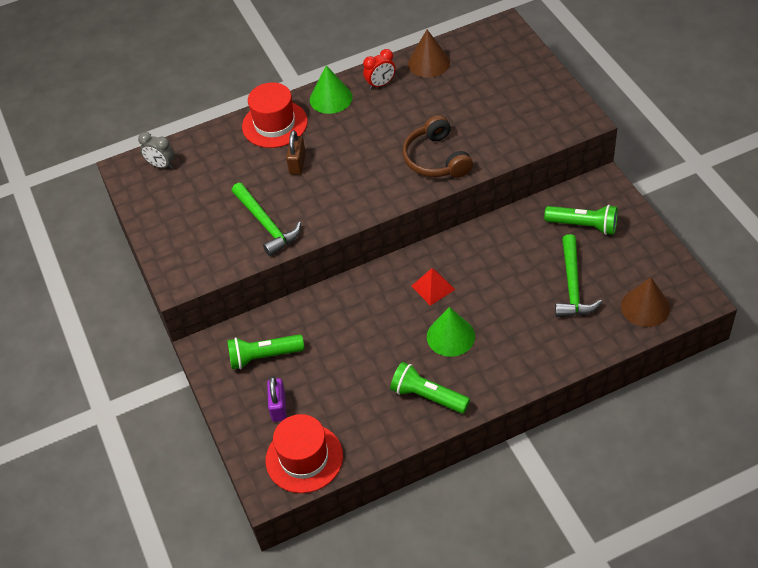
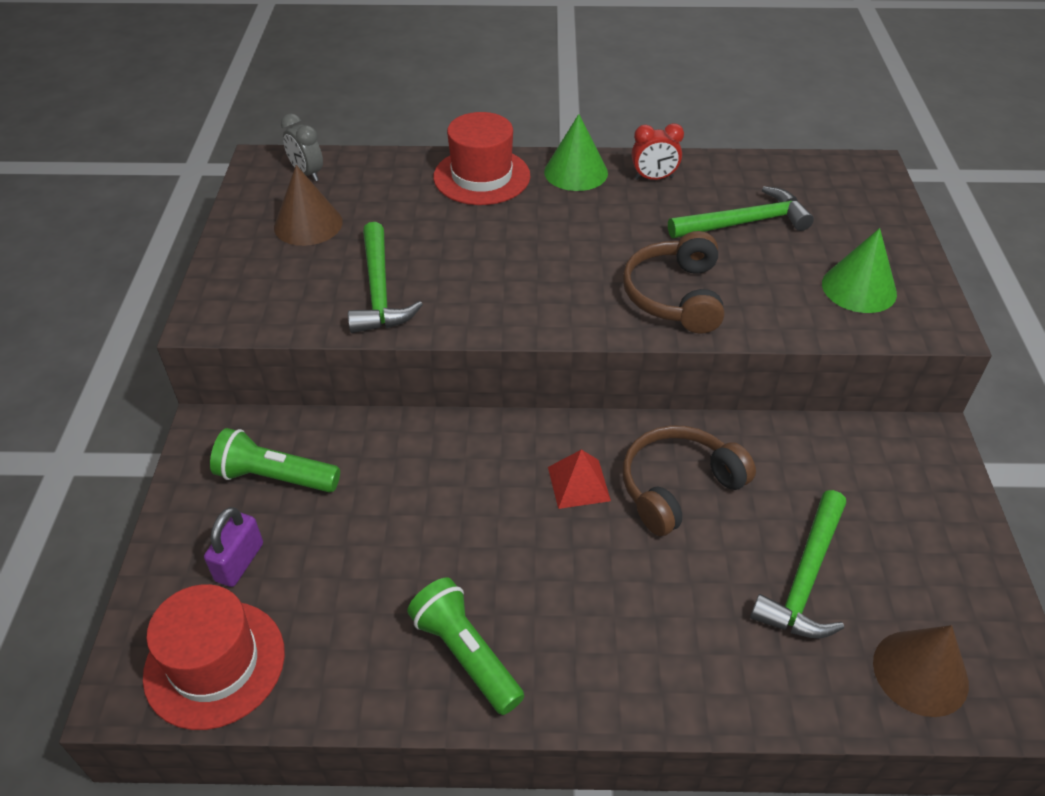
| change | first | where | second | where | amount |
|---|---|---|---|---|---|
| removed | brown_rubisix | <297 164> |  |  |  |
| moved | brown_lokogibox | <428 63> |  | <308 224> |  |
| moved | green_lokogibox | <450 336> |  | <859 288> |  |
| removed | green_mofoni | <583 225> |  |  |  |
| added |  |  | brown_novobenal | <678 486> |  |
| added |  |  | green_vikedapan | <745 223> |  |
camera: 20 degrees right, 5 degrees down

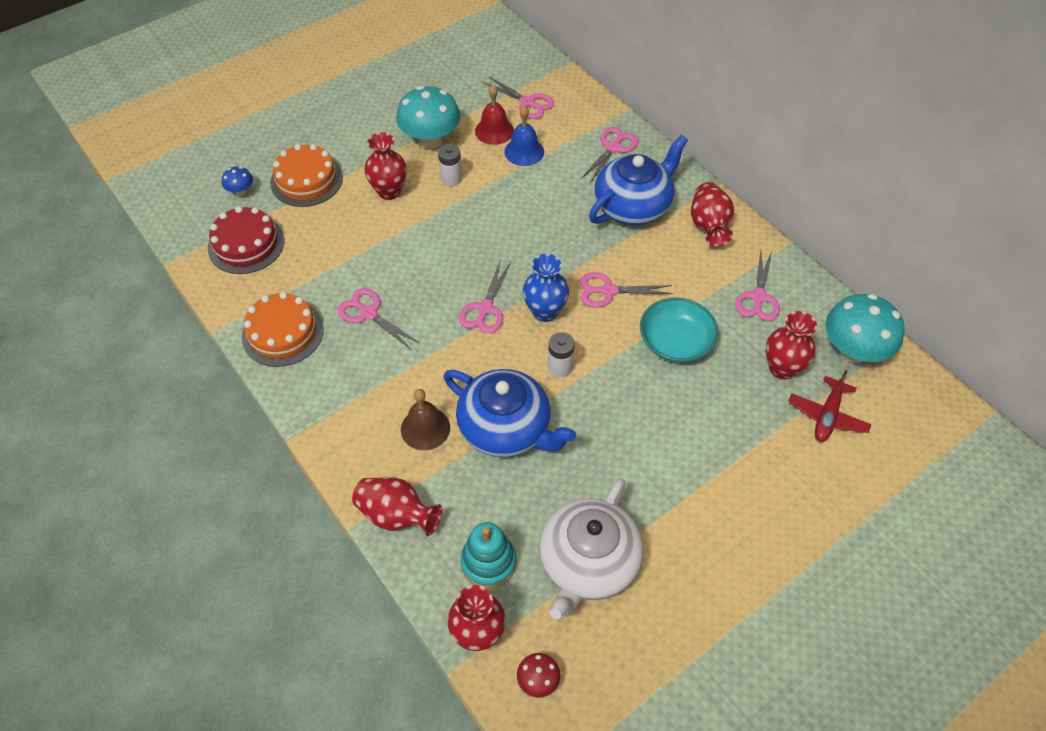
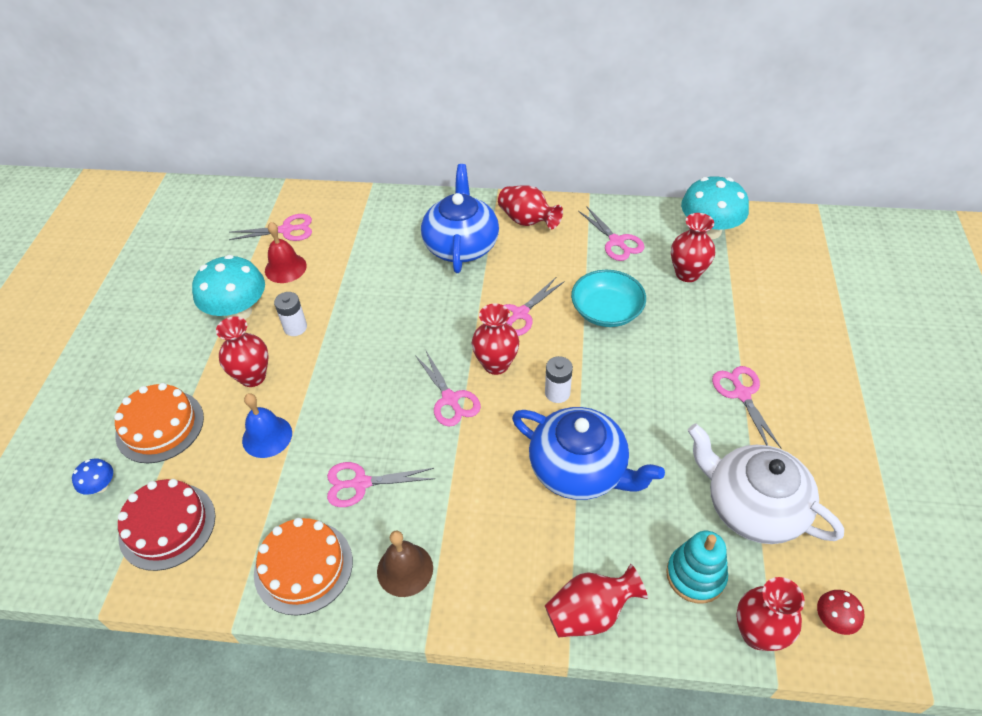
| change | first | where | second | where | amount |
|---|---|---|---|---|---|
| moved | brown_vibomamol | <425 428> |  | <405 569> |  |
| turned | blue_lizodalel | <506 429> |  | <579 469> | 45 degrees clockwise |
| moved | blue_vibomamol | <524 151> |  | <267 436> |  |
| recoloured | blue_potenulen | <545 312> | red_potenulen | <496 364> |  |
| turned | white_lizodalel | <587 563> |  | <752 506> | 150 degrees clockwise |
| moved | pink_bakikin | <613 148> |  | <742 394> |  |
| removed | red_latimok | <827 416> |  |  |  |
camera: 45 degrees left, 5 degrees down

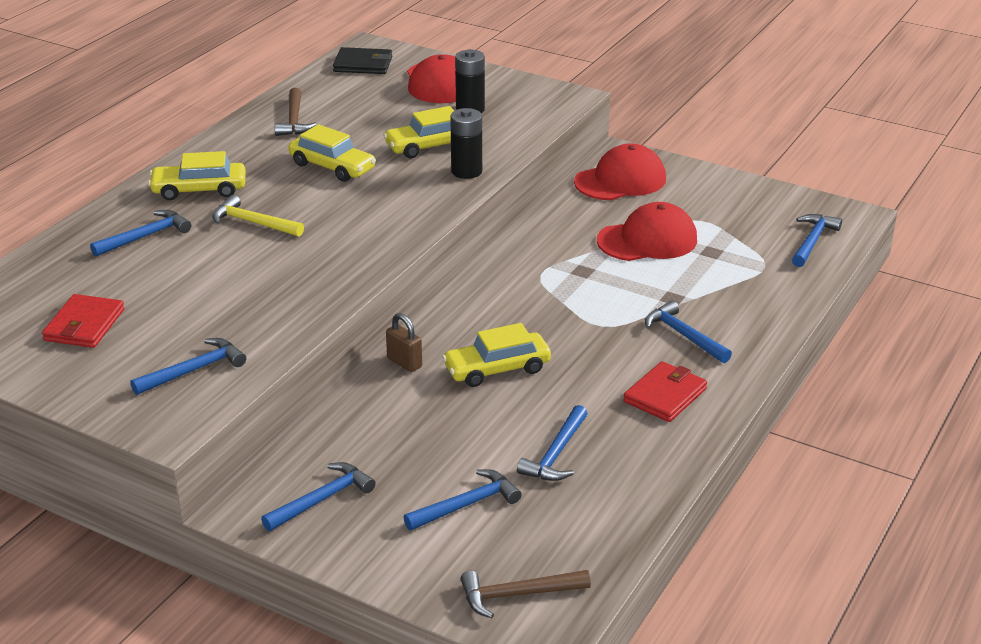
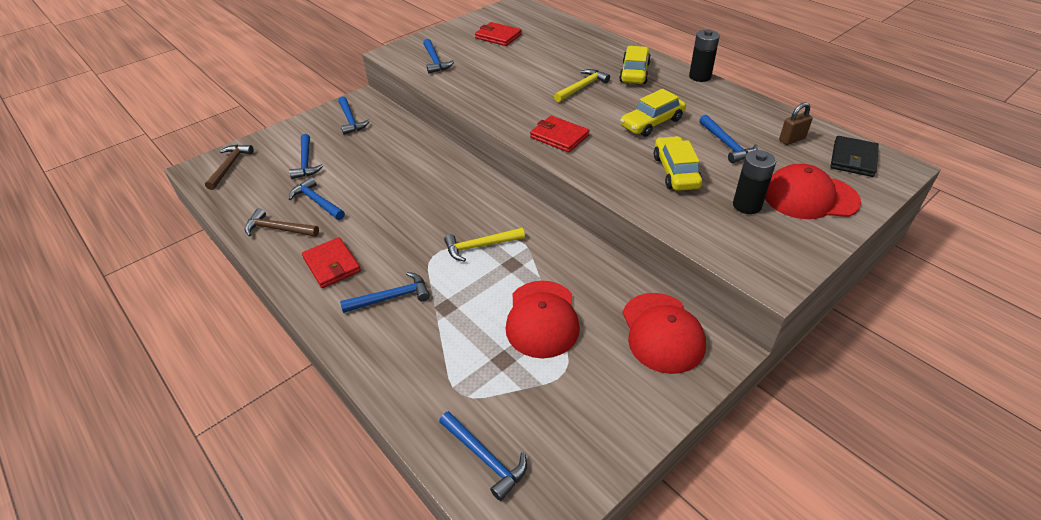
| change | first | where | second | where | amount |
|---|---|---|---|---|---|
| moved | blue_vikedapan | <145 236> |  | <726 144> |  |
| moved | brown_vikedapan | <294 120> |  | <278 229> |  |
| moved | brown_rubisix | <404 362> |  | <792 139> |  |
| removed | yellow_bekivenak | <497 369> |  |  |  |
| moved | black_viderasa | <466 171> |  | <700 76> |  |
| added |  |  | yellow_vikedapan | <480 246> |  |
| added |  |  | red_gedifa | <559 136> |  |
camera: 110 degrees right, 10 degrees up

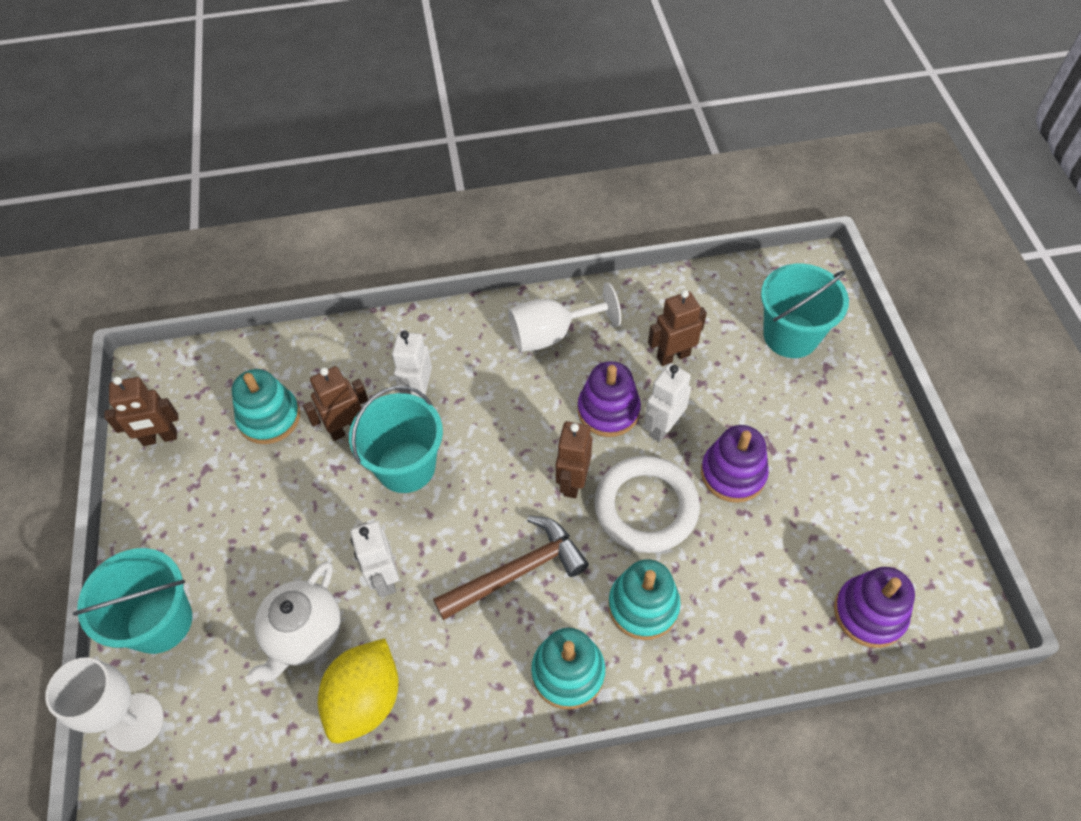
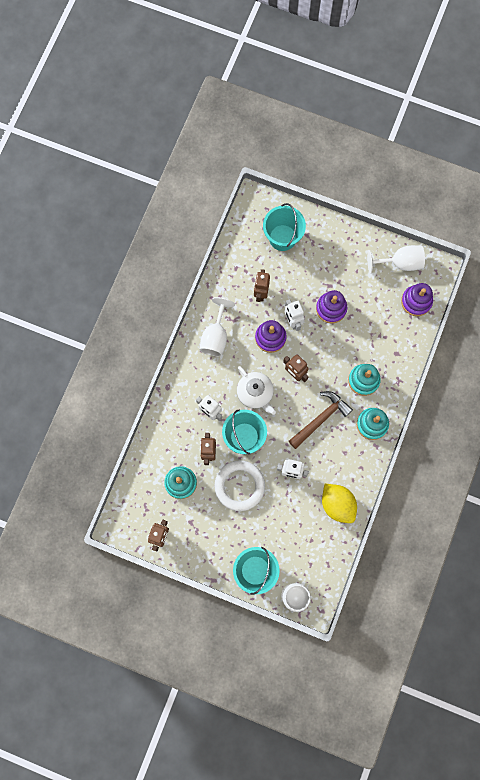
| change | first | where | second | where | amount |
|---|---|---|---|---|---|
| moved | white_lizodalel | <303 634> |  | <255 393> |  |
| turned | brown_vikedapan | <517 572> |  | <320 419> | 45 degrees clockwise |
| moved | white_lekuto | <646 507> |  | <239 486> |  |
| added |  |  | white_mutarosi | <400 263> |  |
camera: 60 degrees left, 20 degrees up

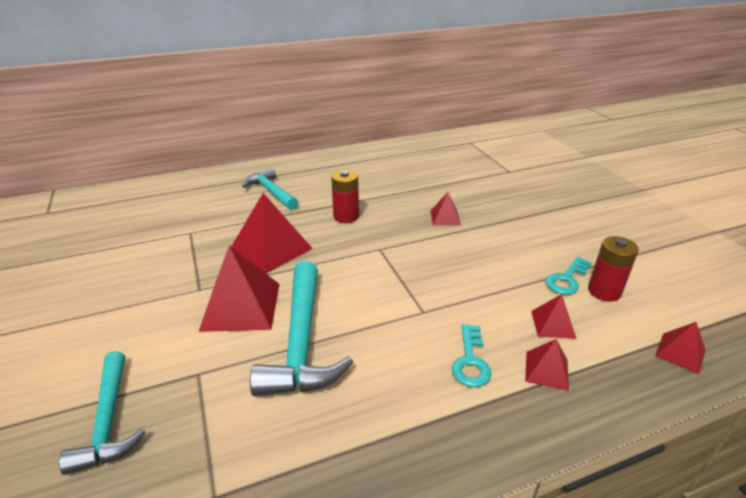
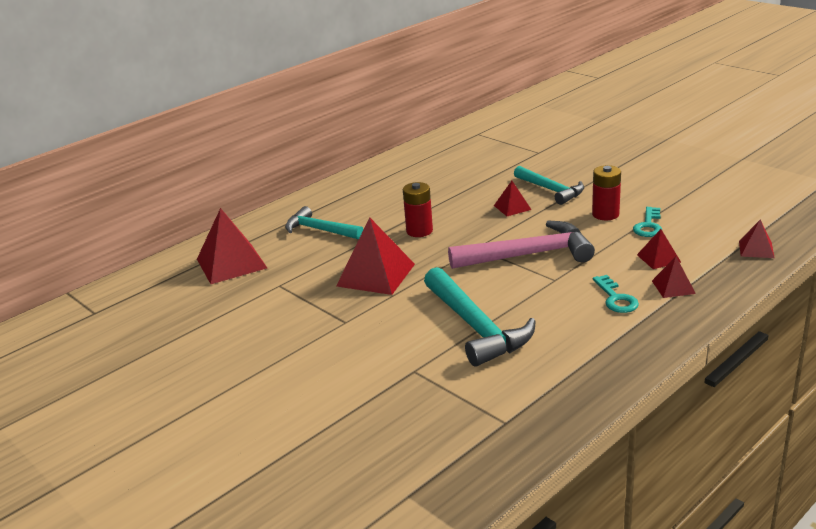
| change | first | where | second | where | amount |
|---|---|---|---|---|---|
| moved | turquoise_vikedapan | <109 421> |  | <551 190> |  |
| moved | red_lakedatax | <241 306> |  | <231 263> |  |
| moved | red_viderasa | <604 291> |  | <605 214> |  |
| added |  |  | pink_vikedapan | <529 255> |  |
camera: 20 degrees left, 5 degrees down

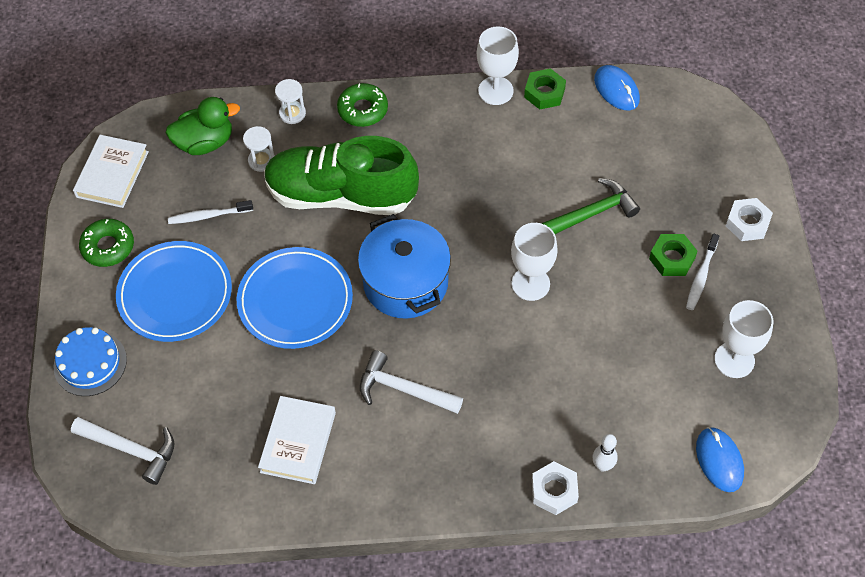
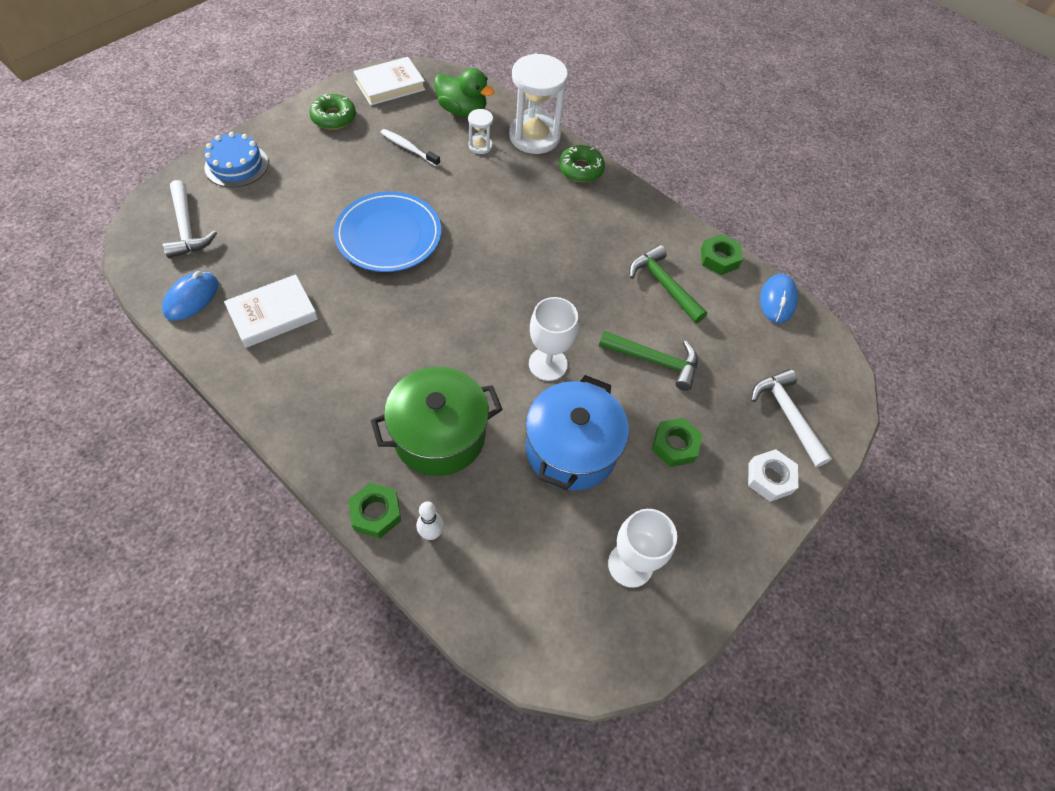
| change | first | where | second | where | amount |
|---|---|---|---|---|---|
| removed | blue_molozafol | <175 294> |  |  |  |
| removed | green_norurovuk | <341 195> |  |  |  |
| resized | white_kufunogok | <292 113> |  | <534 137> | x2.16 |
| moved | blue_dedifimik | <405 283> |  | <571 449> |  |
| moved | white_vikedapan | <403 389> |  | <787 415> |  |
| removed | white_mutarosi | <495 91> |  |  |  |
| recoloured | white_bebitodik | <554 491> | green_bebitodik | <376 513> |  |
| removed | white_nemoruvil | <701 276> |  |  |  |
| moved | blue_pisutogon | <719 460> |  | <191 298> |  |
| added |  |  | green_dedifimik | <439 435> |  |
| added |  |  | green_vikedapan | <664 285> |  |
camera: 40 degrees right, 0 degrees up

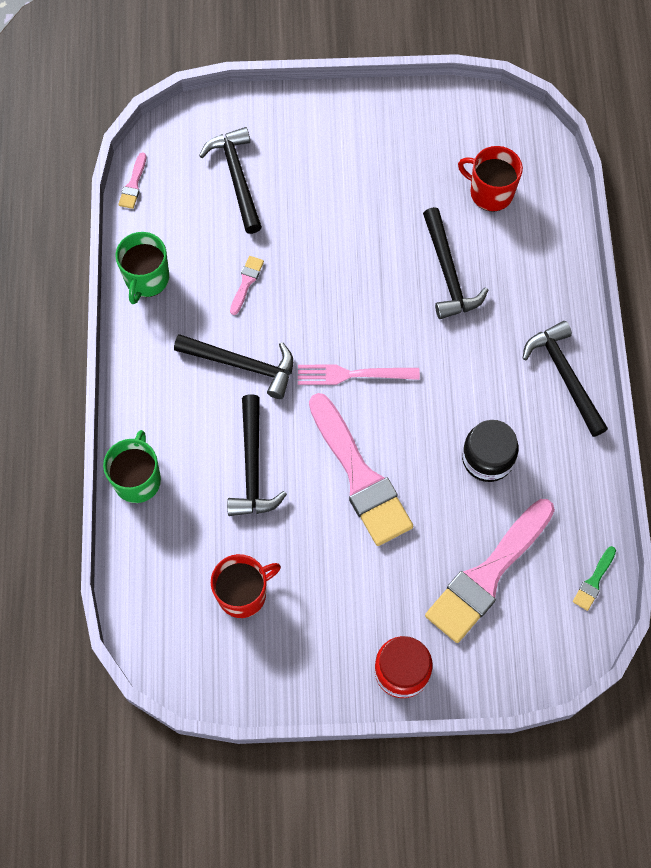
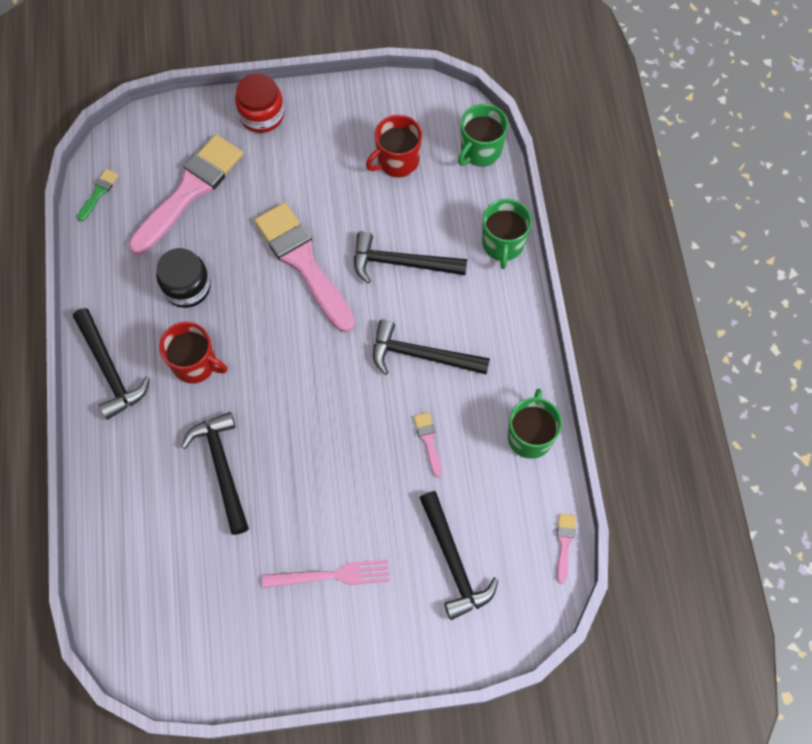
| change | first | where | second | where | amount |
|---|---|---|---|---|---|
| turned | black_vikedapan | <252 467> |  | <401 263> | 75 degrees counterclockwise |
| turned | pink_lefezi | <246 282> |  | <428 440> | 150 degrees clockwise |
| moved | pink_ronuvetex | <351 375> |  | <333 575> |  |
| moved | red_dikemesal | <490 192> |  | <195 364> |  |
| added |  |  | green_dikemesal | <480 150> |  |
camera: 175 degrees right, 0 degrees up

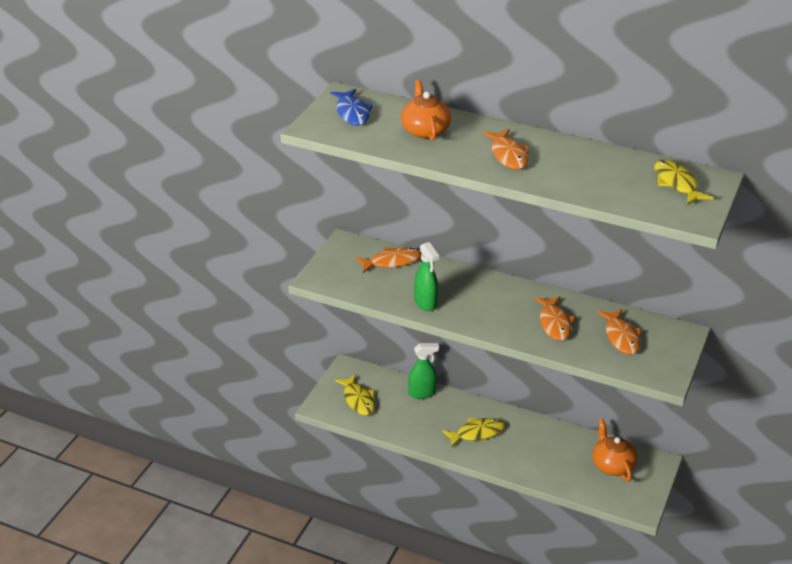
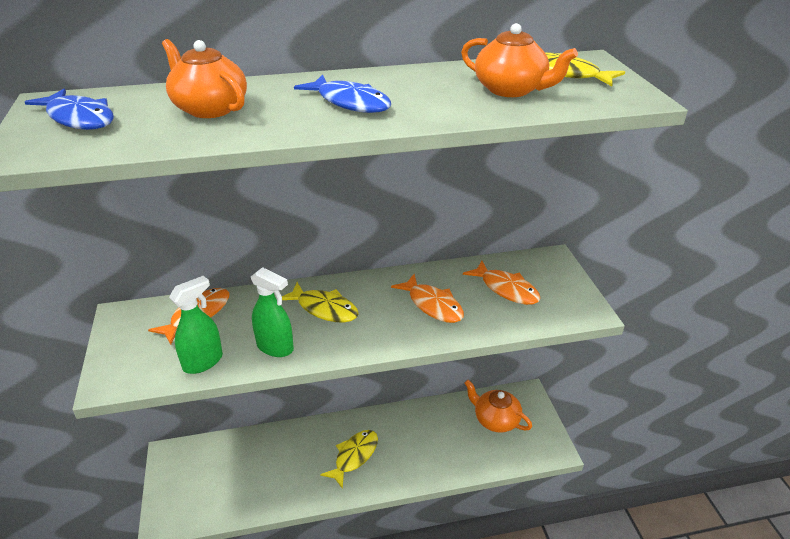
| change | first | where | second | where | amount |
|---|---|---|---|---|---|
| moved | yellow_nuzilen | <358 400> |  | <324 309> |  |
| moved | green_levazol | <422 393> |  | <203 362> |  |
| recoloured | orange_nuzilen | <508 155> | blue_nuzilen | <350 102> |  |
| added |  |  | orange_lizodalel | <511 90> |  |
camera: 35 degrees left, 0 degrees up

